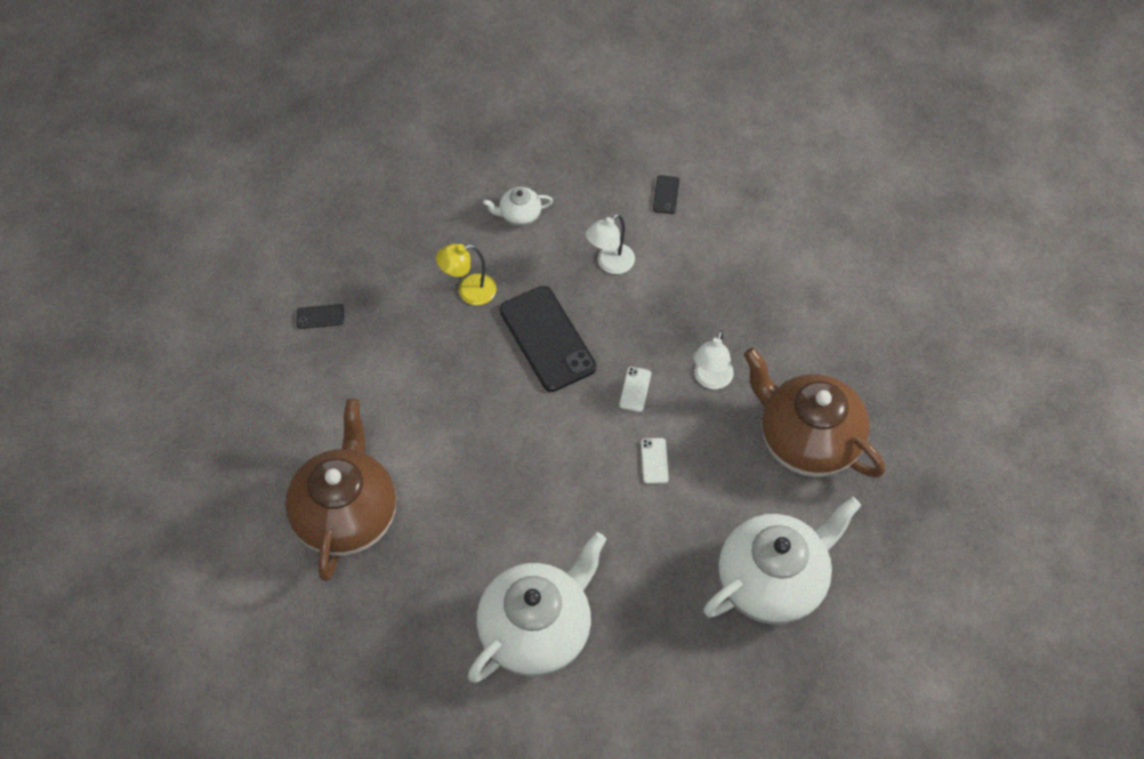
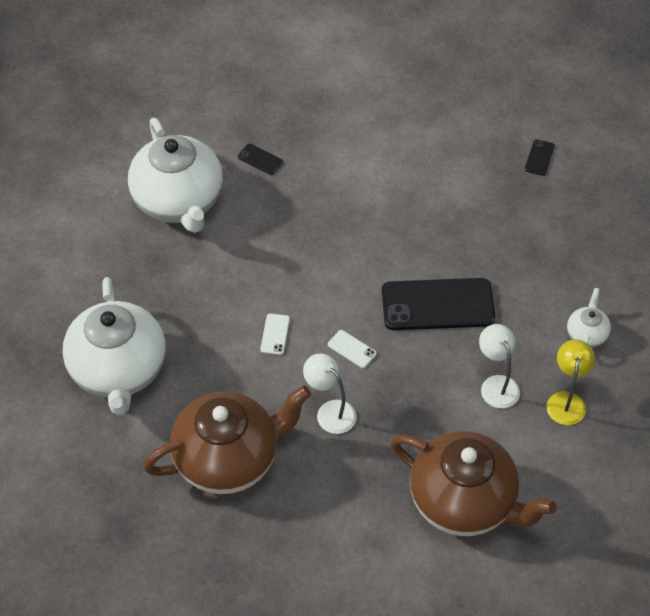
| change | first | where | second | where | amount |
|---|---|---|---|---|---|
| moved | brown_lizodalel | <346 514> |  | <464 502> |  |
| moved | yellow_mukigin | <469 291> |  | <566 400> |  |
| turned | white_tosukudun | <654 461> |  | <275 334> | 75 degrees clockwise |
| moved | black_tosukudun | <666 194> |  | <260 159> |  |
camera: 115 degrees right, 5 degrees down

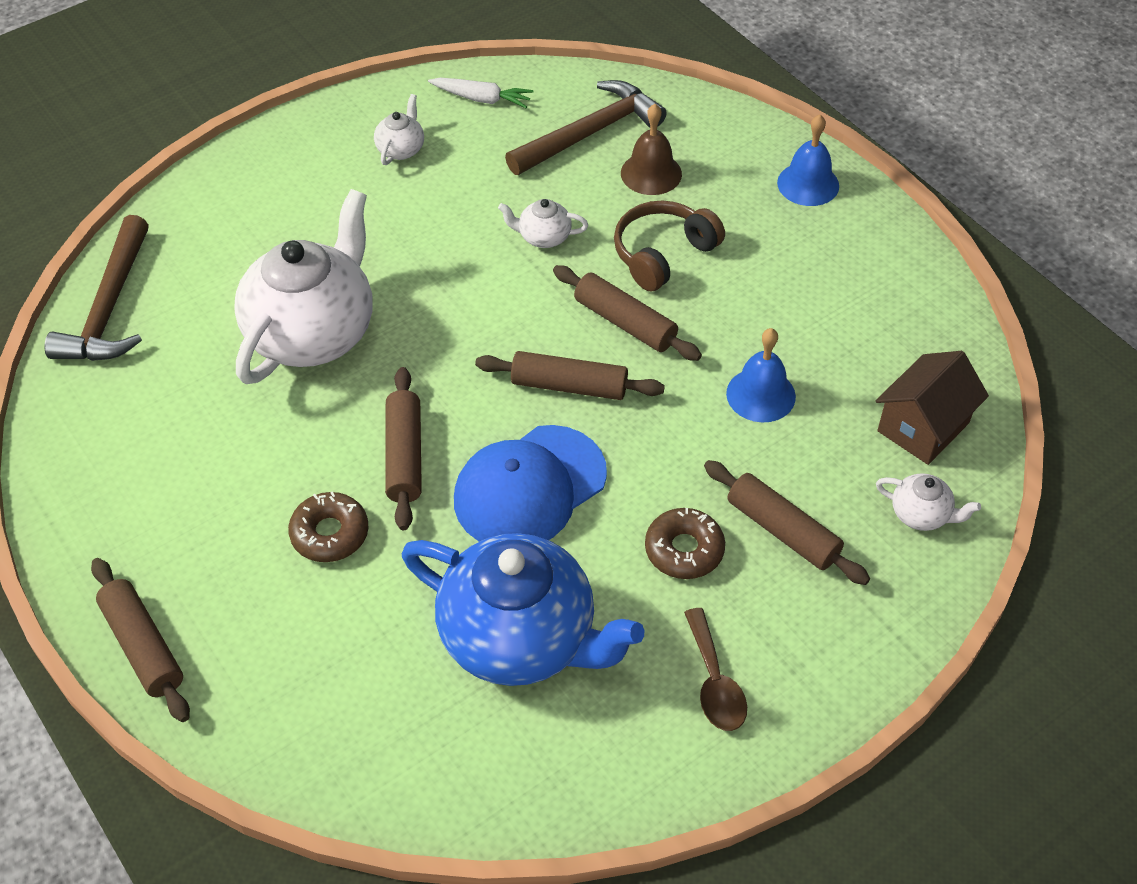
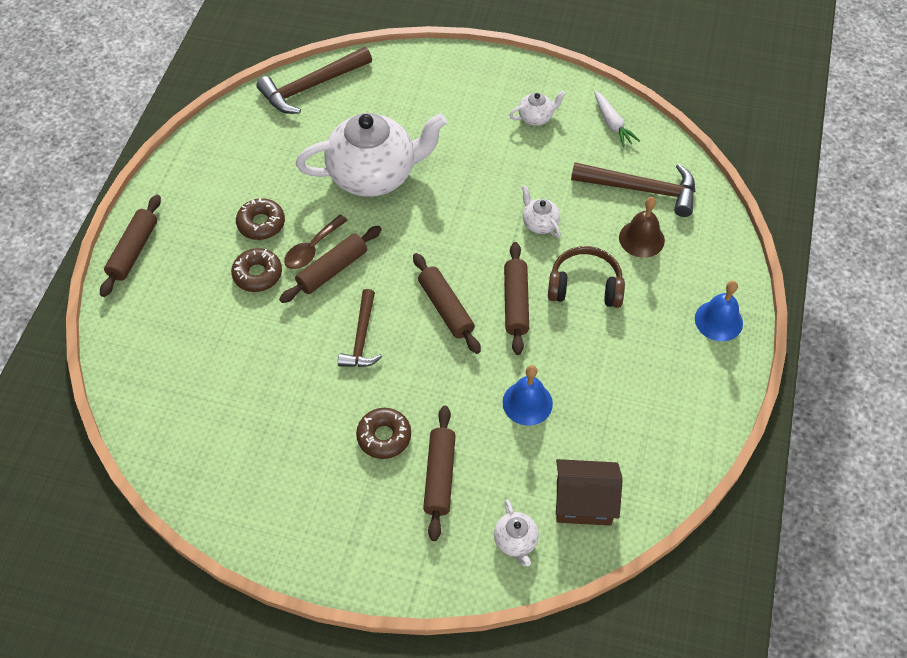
| change | first | where | second | where | amount |
|---|---|---|---|---|---|
| removed | blue_lizodalel | <520 638> |  |  |  |
| replaced | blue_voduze | <529 487> | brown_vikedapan | <361 338> |  |
| moved | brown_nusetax | <714 682> |  | <312 249> |  |
| added |  |  | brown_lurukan | <261 223> |  |
camera: 50 degrees right, 5 degrees up

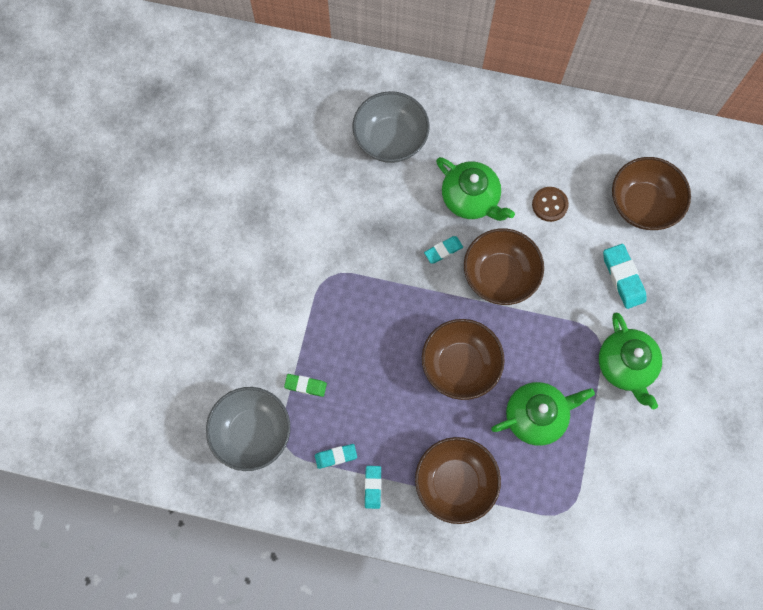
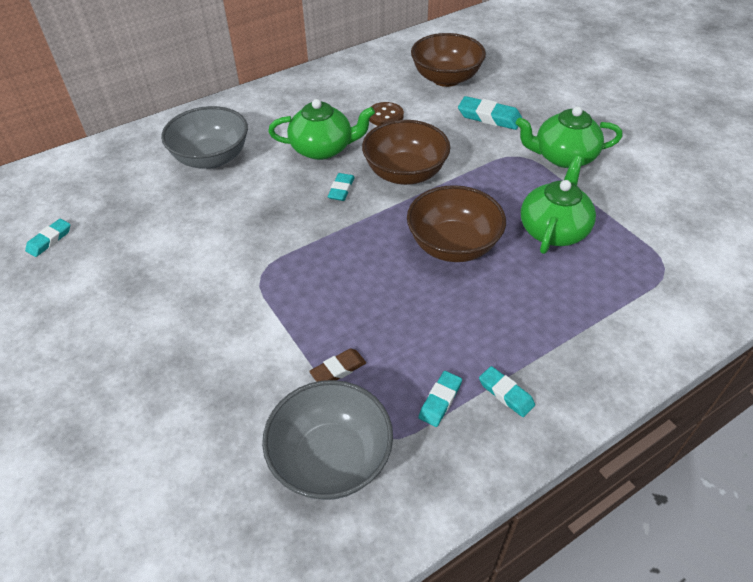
| change | first | where | second | where | amount |
|---|---|---|---|---|---|
| recoloured | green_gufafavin | <305 386> | brown_gufafavin | <338 370> |  |
| removed | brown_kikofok | <455 483> |  |  |  |
| turned | green_lizodalel | <625 366> |  | <563 157> | 150 degrees clockwise |
| added |  |  | turquoise_gufafavin | <49 240> |  |
camera: 45 degrees left, 25 degrees down

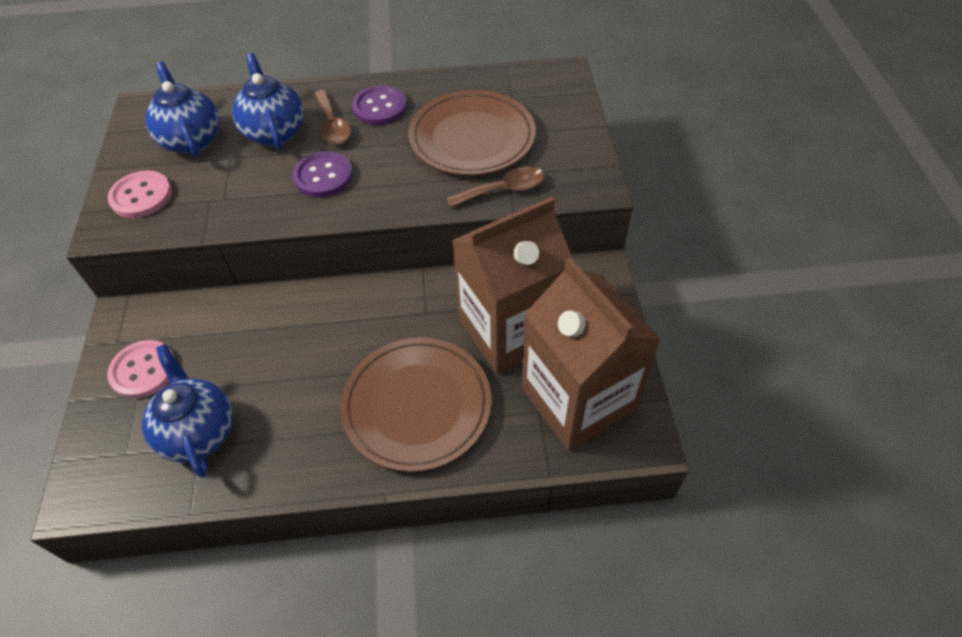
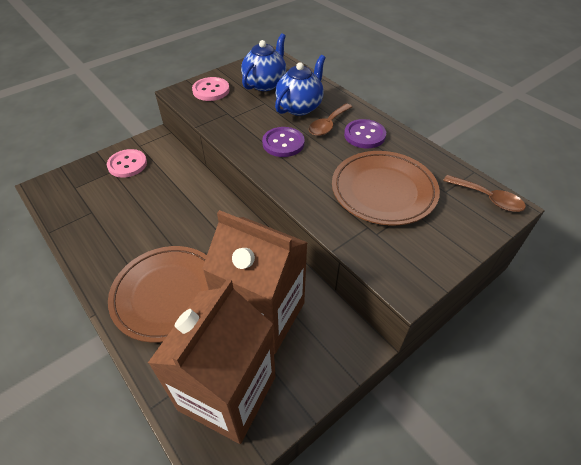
| change | first | where | second | where | amount |
|---|---|---|---|---|---|
| removed | blue_lizodalel | <198 431> |  |  |  |
| moved | brown_nusetax | <503 190> |  | <488 198> |  |
camera: 55 degrees right, 5 degrees down

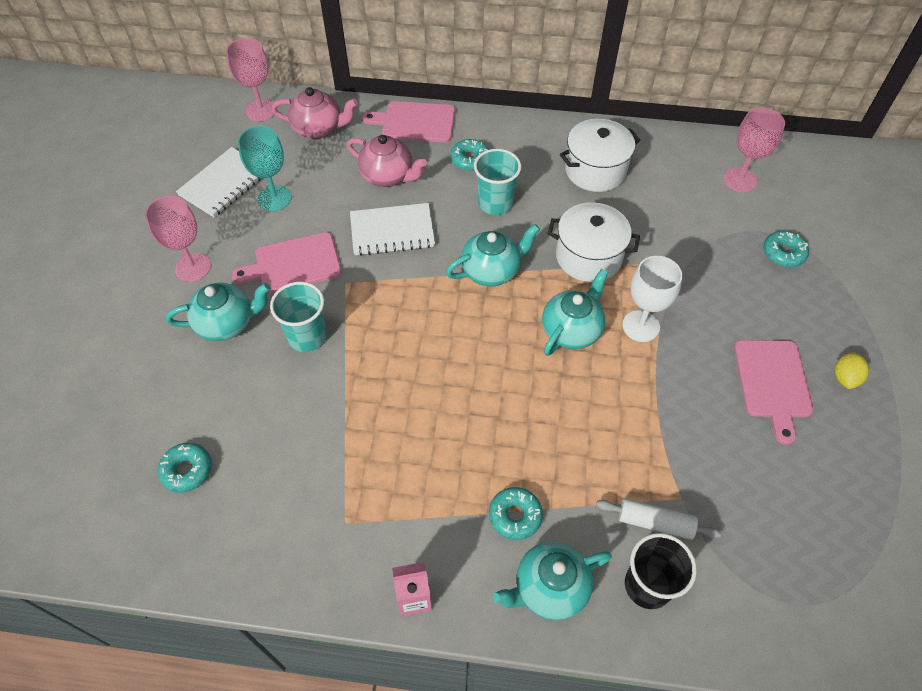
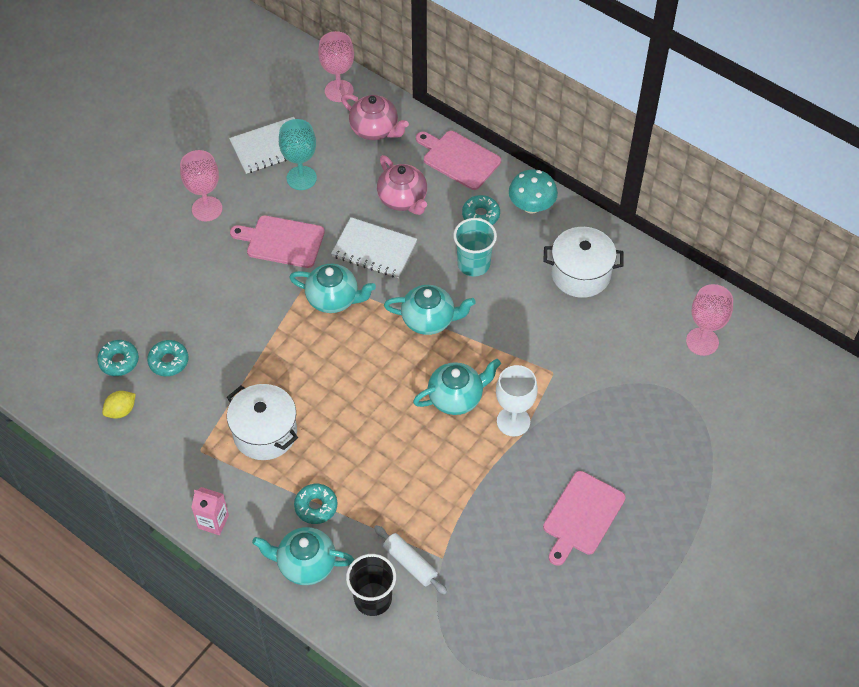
| change | first | where | second | where | amount |
|---|---|---|---|---|---|
| moved | turquoise_lizodalel | <227 323> |  | <333 299> |  |
| removed | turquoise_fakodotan | <307 337> |  |  |  |
| moved | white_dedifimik | <588 256> |  | <265 433> |  |
| moved | turquoise_lurukan | <783 253> |  | <168 361> |  |
| moved | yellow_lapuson | <845 378> |  | <121 411> |  |
| added |  |  | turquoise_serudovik | <531 206> |  |
camera: 30 degrees right, 0 degrees up

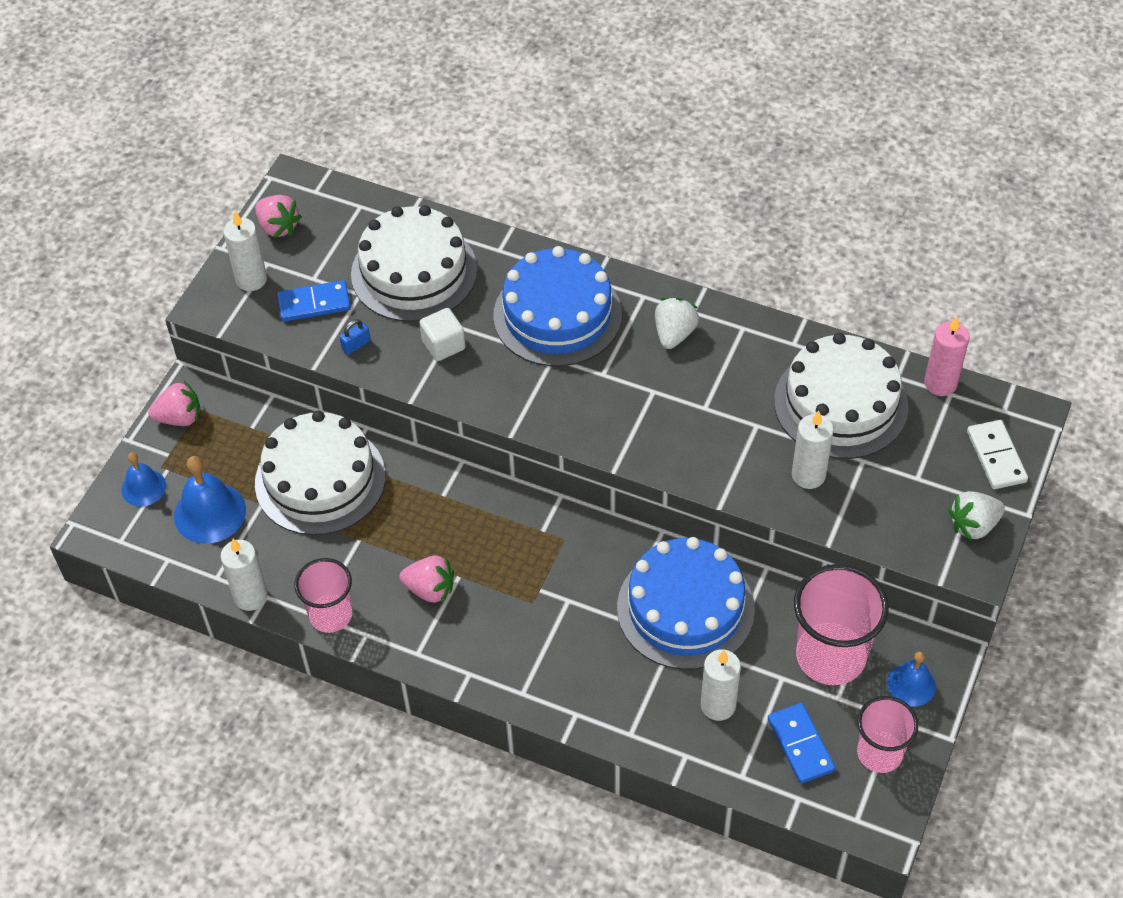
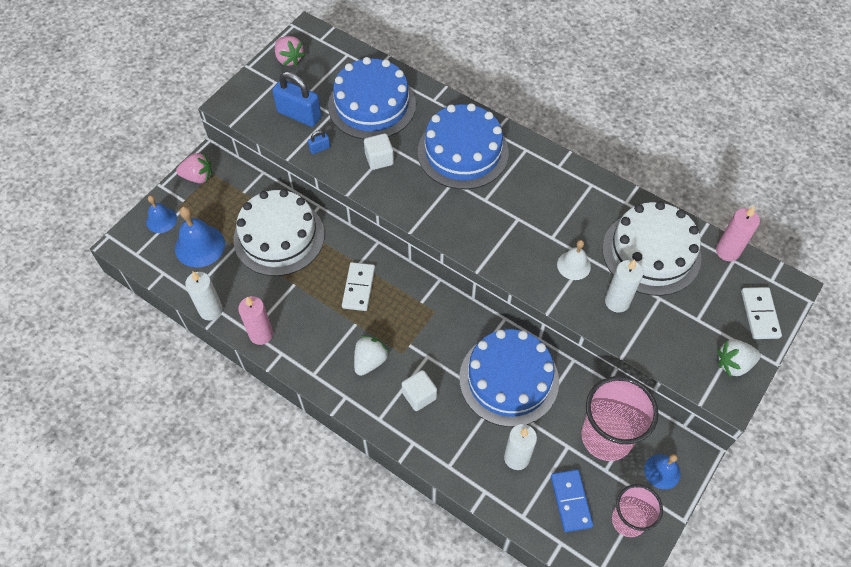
| change | first | where | second | where | amount |
|---|---|---|---|---|---|
| removed | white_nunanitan | <251 279> |  |  |  |
| replaced | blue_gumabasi | <314 303> | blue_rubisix | <299 115> |  |
| replaced | pink_fakodotan | <330 615> | pink_nunanitan | <261 334> |  |
| recoloured | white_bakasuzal | <414 272> | blue_bakasuzal | <372 105> |  |
| removed | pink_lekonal | <430 589> |  |  |  |
| moved | white_lekonal | <674 334> |  | <370 361> |  |
| added |  |  | white_gumabasi | <359 288> |  |
| added |  |  | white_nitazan | <419 395> |  |
| added |  |  | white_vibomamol | <573 265> |  |
camera: 10 degrees right, 5 degrees up

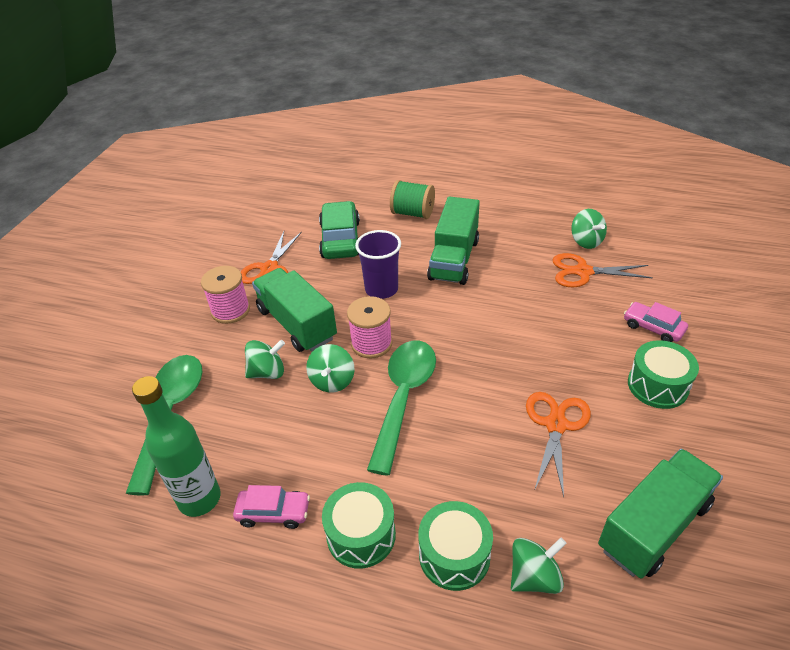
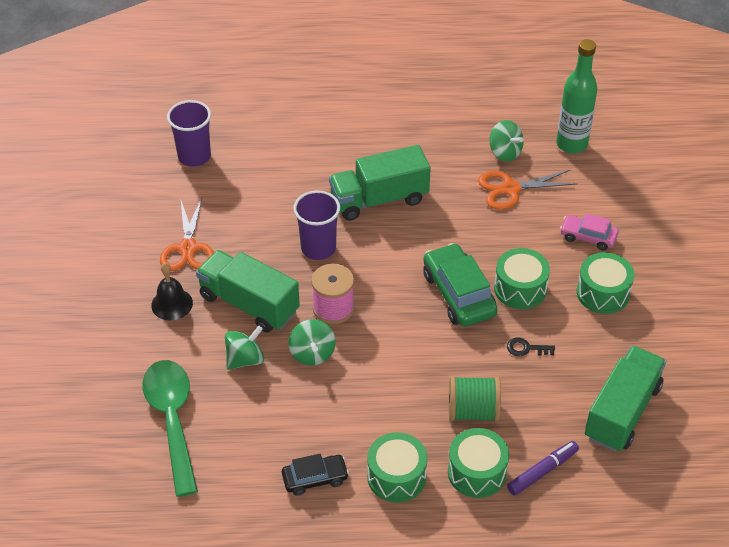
| change | first | where | second | where | amount |
|---|---|---|---|---|---|
| moved | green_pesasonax | <199 499> |  | <571 144> |  |
| replaced | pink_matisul | <230 310> | black_vibomamol | <172 304> |  |
| recoloured | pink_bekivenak | <273 512> | black_bekivenak | <315 478> |  |
| moved | green_bekivenak | <340 239> |  | <458 294> |  |
| removed | green_nusetax | <403 397> |  |  |  |
| moved | green_matisul | <412 213> |  | <472 411> |  |
| turned | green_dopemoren | <454 259> |  | <379 199> | 75 degrees clockwise |
| replaced | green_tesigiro | <534 577> | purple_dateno | <542 471> |  |
| replaced | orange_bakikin | <556 425> | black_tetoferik | <526 348> |  |
| added |  |  | purple_fakodotan | <194 156> |  |
| added |  |  | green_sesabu | <520 288> |  |
camera: 20 degrees left, 5 degrees up

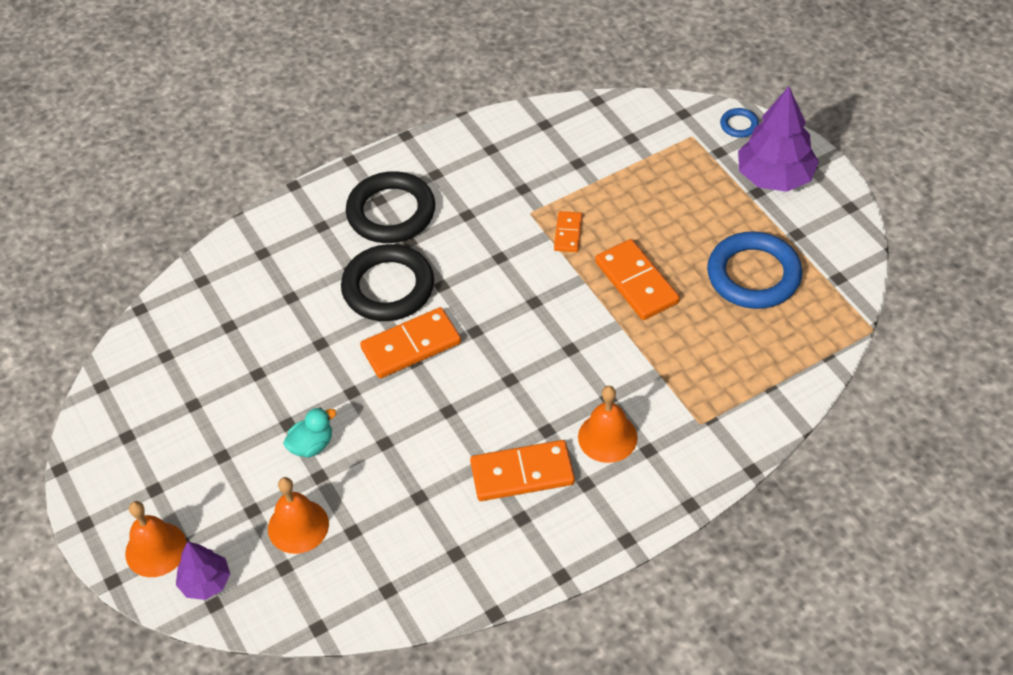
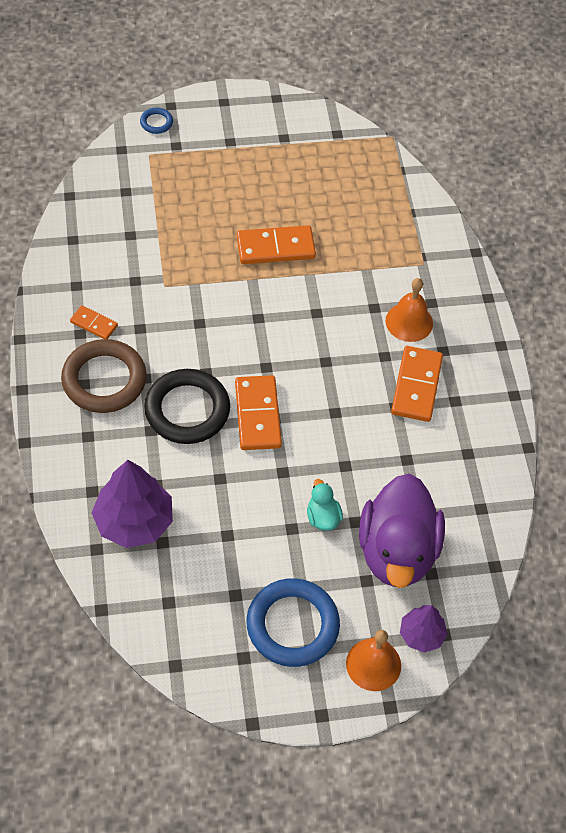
| change | first | where | second | where | amount |
|---|---|---|---|---|---|
| replaced | orange_vibomamol | <298 526> | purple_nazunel | <397 551> |  |
| recoloured | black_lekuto | <391 212> | brown_lekuto | <104 380> |  |
| moved | orange_gumabasi | <568 233> |  | <94 324> |  |
| moved | blue_lekuto | <753 275> |  | <292 625> |  |
| moved | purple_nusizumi | <775 177> |  | <134 521> |  |
camera: 75 degrees left, 5 degrees up

